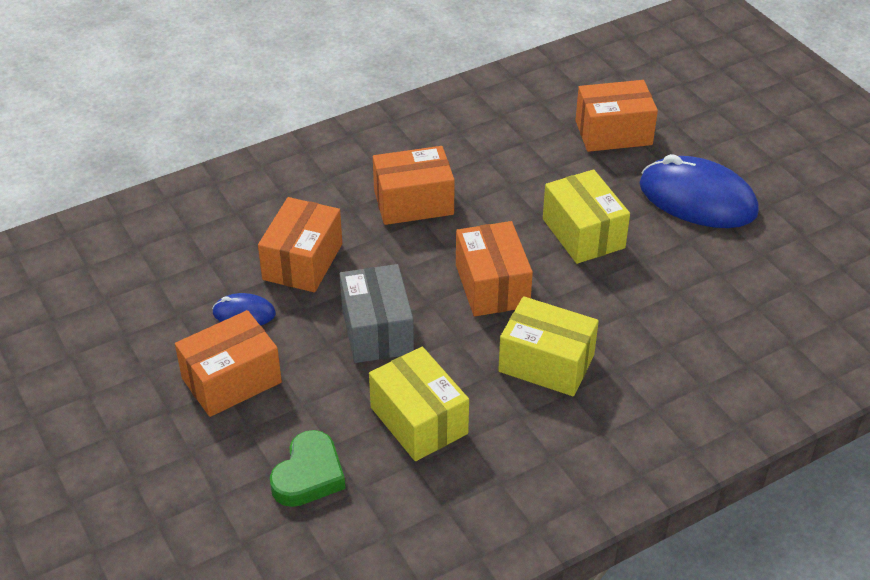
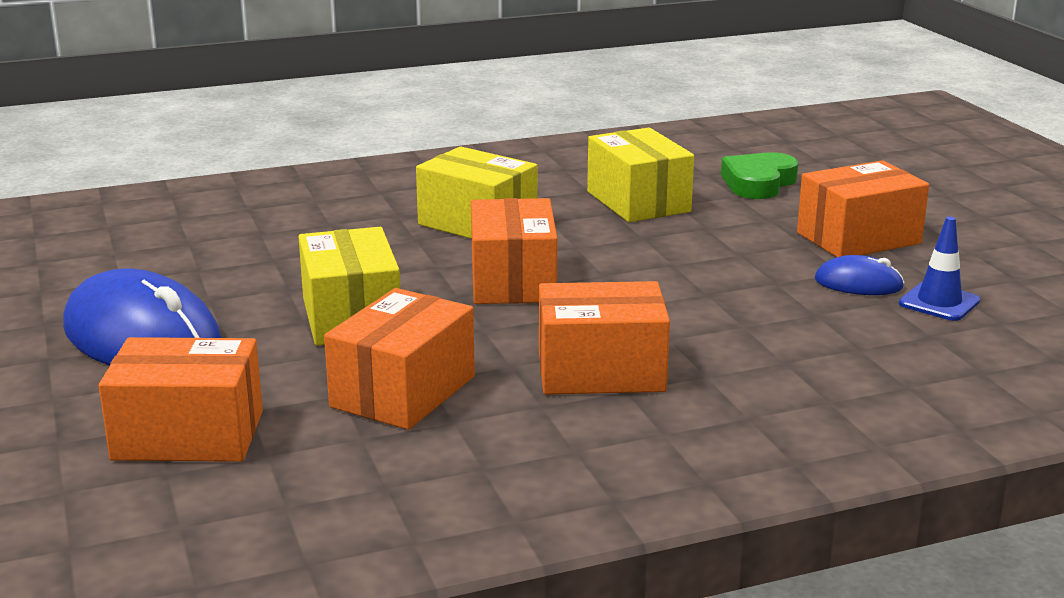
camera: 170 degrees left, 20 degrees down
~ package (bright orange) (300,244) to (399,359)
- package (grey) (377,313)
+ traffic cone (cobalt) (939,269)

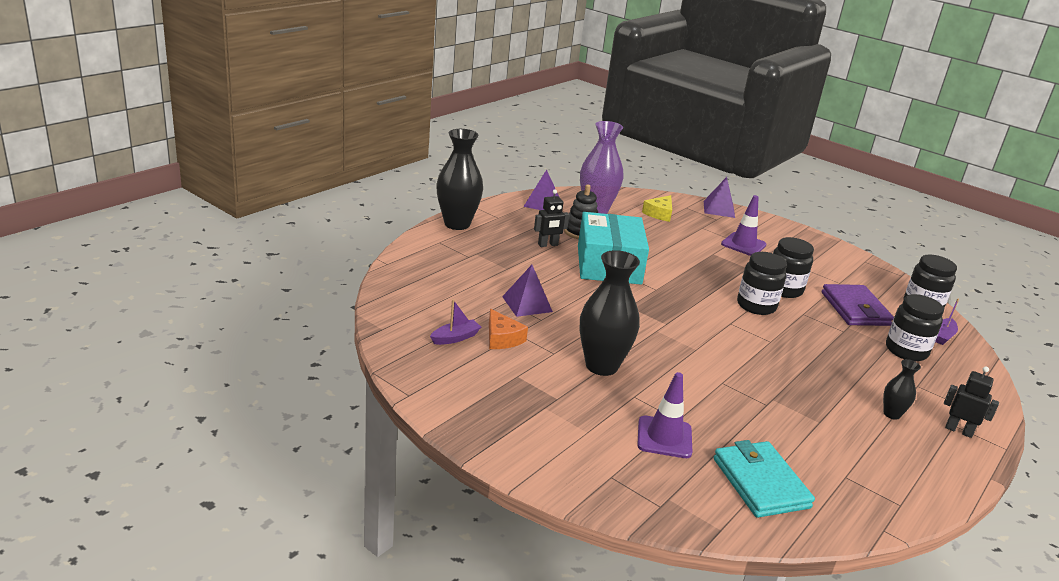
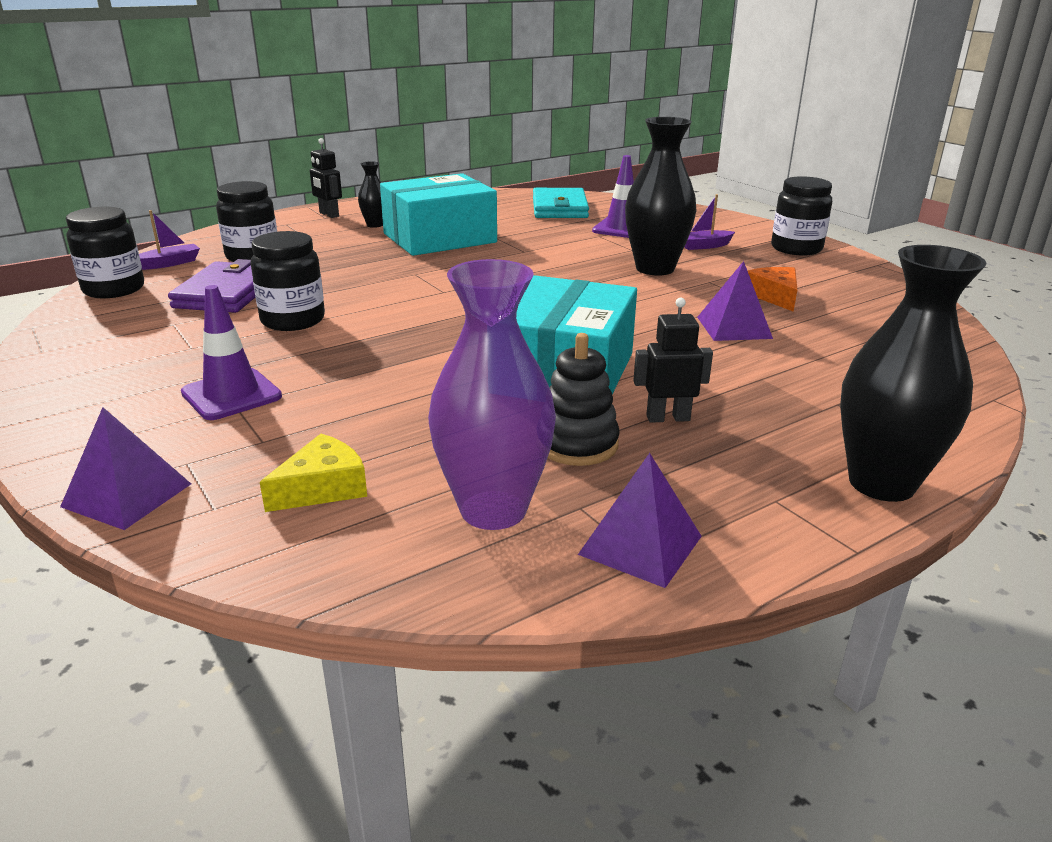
camera: 160 degrees left, 0 degrees up
~ sailboat (royal purple) (455,322) to (709,222)
~ jam jar (jet-black) (762,283) to (801,216)
+ package (aqua) (438,214)

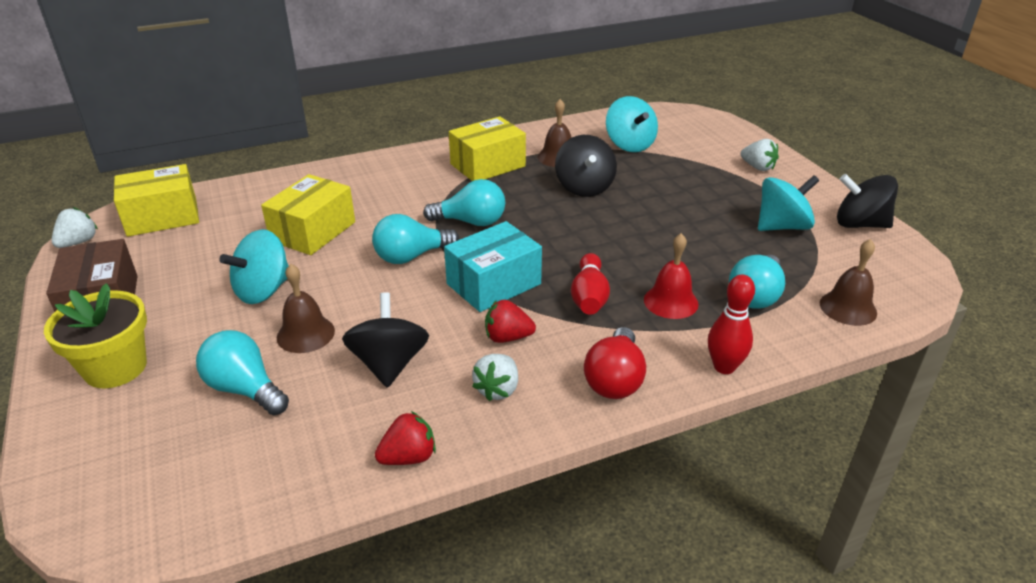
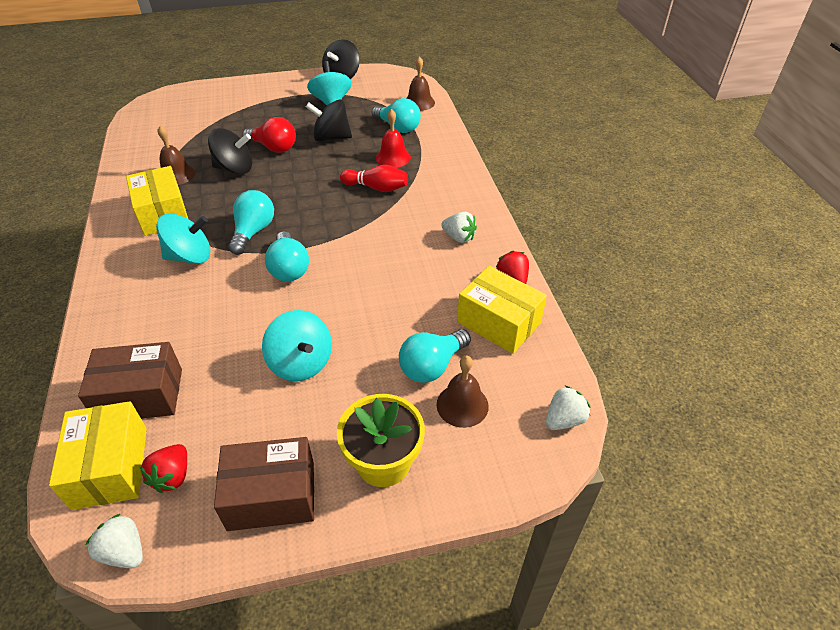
camera: 80 degrees left, 10 degrees up
~ package (yellow) (308,214) to (502,310)
~ school bell (brown) (306,308) to (463,391)
~ spinning top (jet-black) (385,340) to (329,120)
- package (aqua) (493,266)
~ toy strawberry (scarlet) (510,321) to (163,468)
~ lightbulb (scarlet) (615,363) to (269,135)
~ spinning top (aqua) (632,124) to (183,238)
- skittle (scarlet) (731,324)
~ toy strawberry (snow-white) (760,155) to (568,408)
+ package (brown) (130,380)

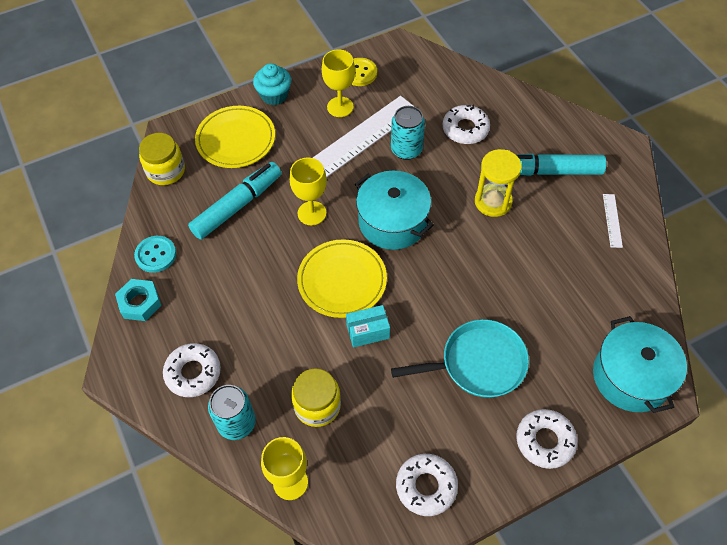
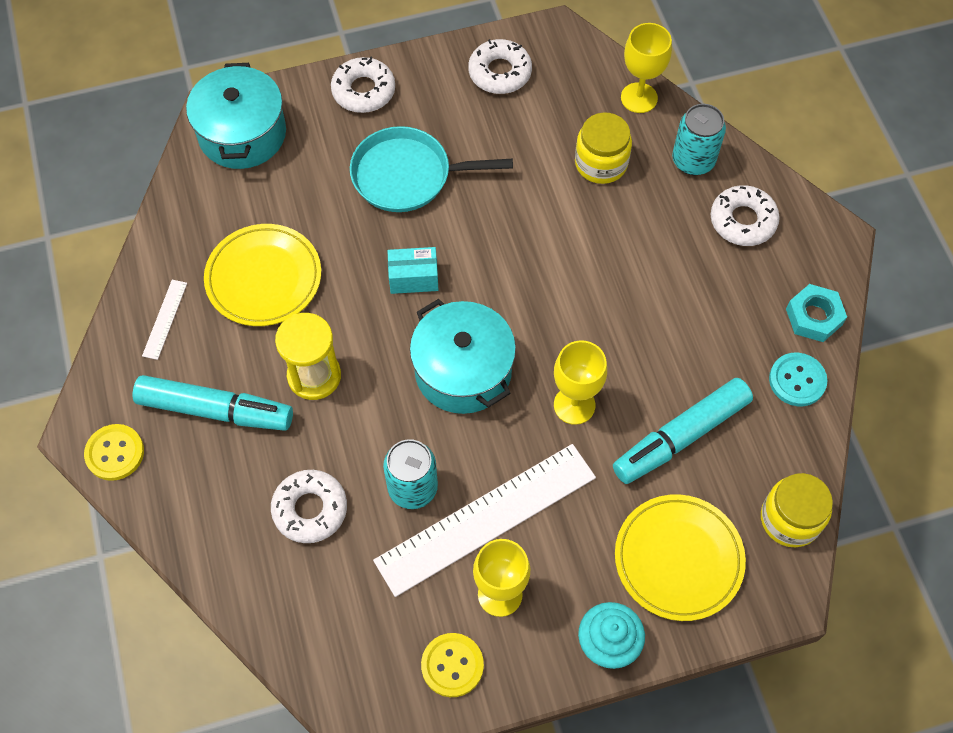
camera: 170 degrees left, 5 degrees up
~ flat dish (yellow) (342,278) to (262,275)
~ package (aqua) (368,326) to (412,270)
+ sewing button (yellow) (114,452)

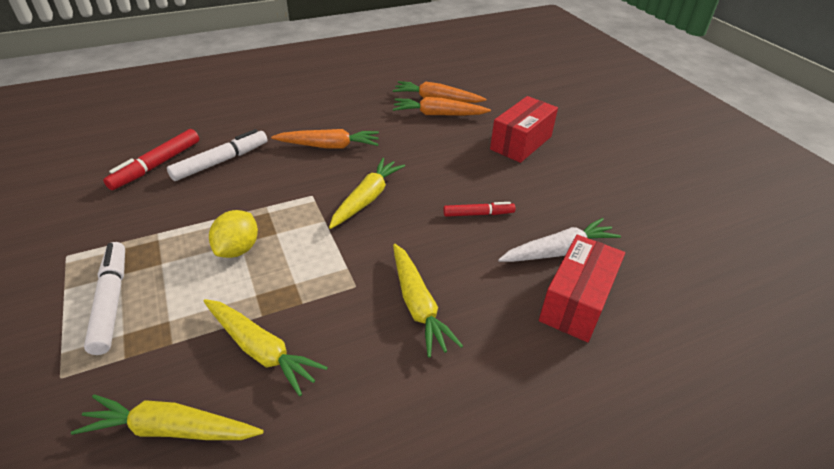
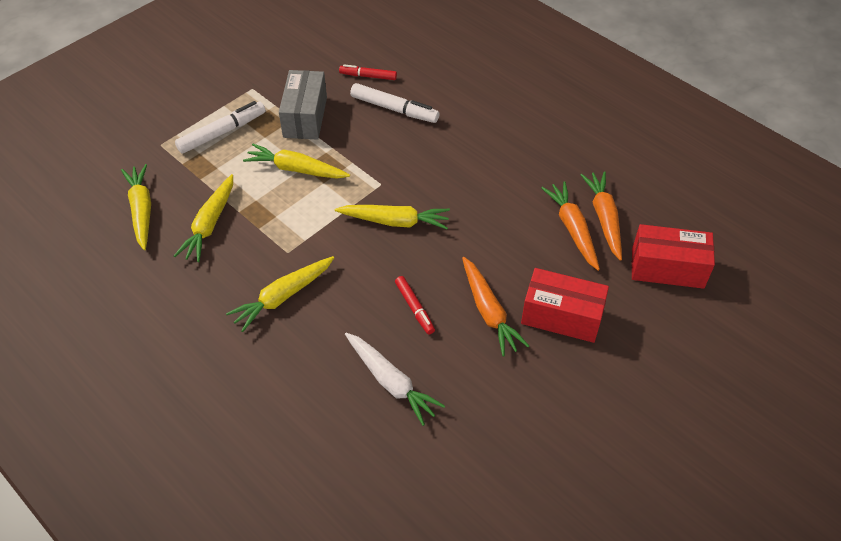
camera: 70 degrees right, 10 degrees up
~ marker (scarlet) (151,159) = (368,72) x0.64
~ lemon (yellow) (233,234) to toy carrot (yellow) (296,161)
~ toy carrot (bright orange) (325,139) to (495,306)
~ package (scarlet) (582,288) to (673,256)
+ package (grey) (303,105)

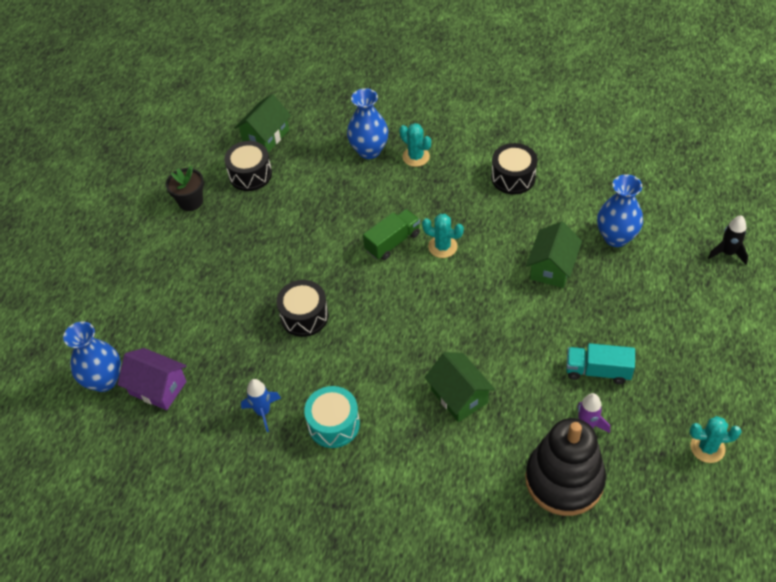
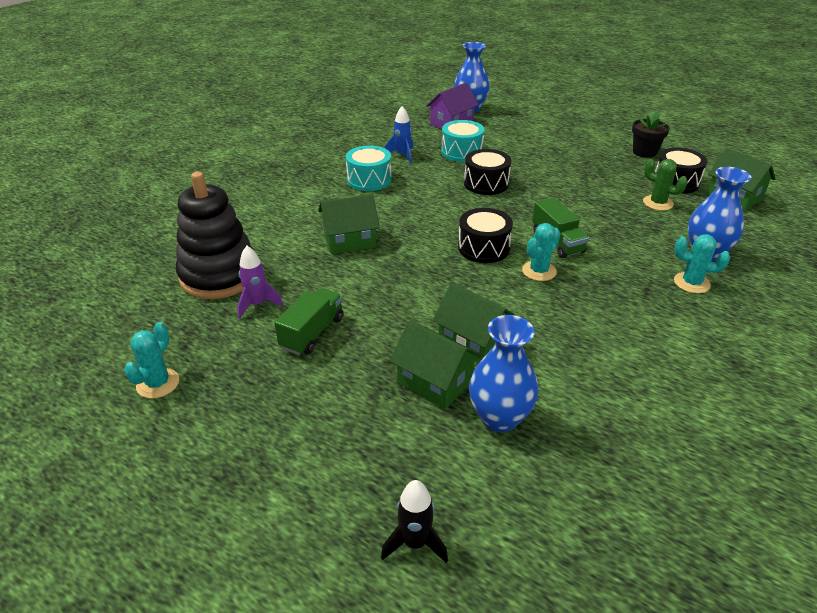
camera: 105 degrees right, 15 degrees down
~ prickly plant (aqua) (415,145) = (702,264) 45 degrees clockwise
~ drum (jet-black) (514,168) to (485,235)
~ truck (aqua) (600,363) to truck (leaf-green) (309,321)
+ cottage (leaf-green) (435,365)
+ drum (aqua) (463,141)
+ prickly plant (leaf-green) (665,185)

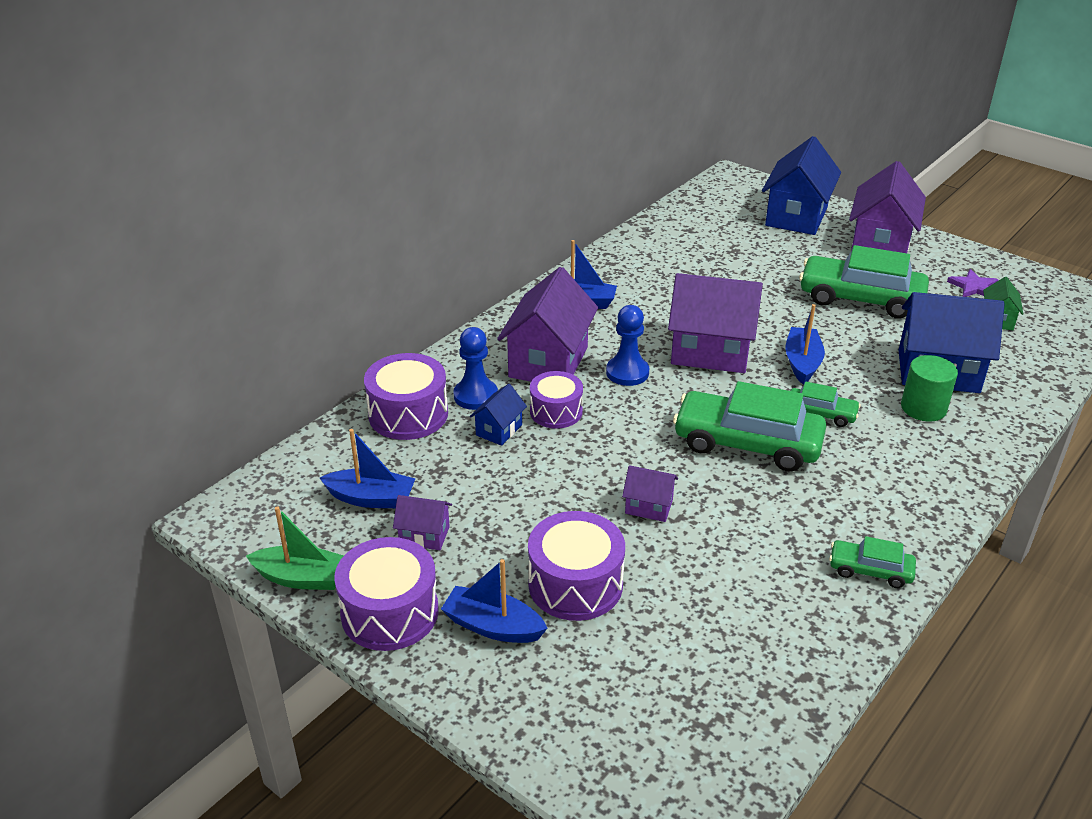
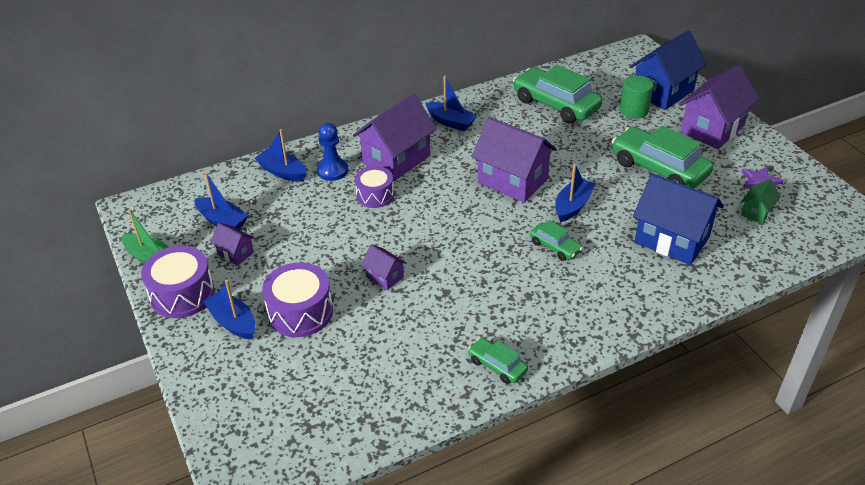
camera: 25 degrees right, 5 degrees up
~ drum (royal purple) (406,396) to sailboat (cobalt) (280,155)
- cottage (cobalt) (498,415)
- chess pawn (cobalt) (627,345)
~ car (leaf-green) (749,426) to (557,94)
~ cylinder (leaf-green) (929,388) to (636,97)

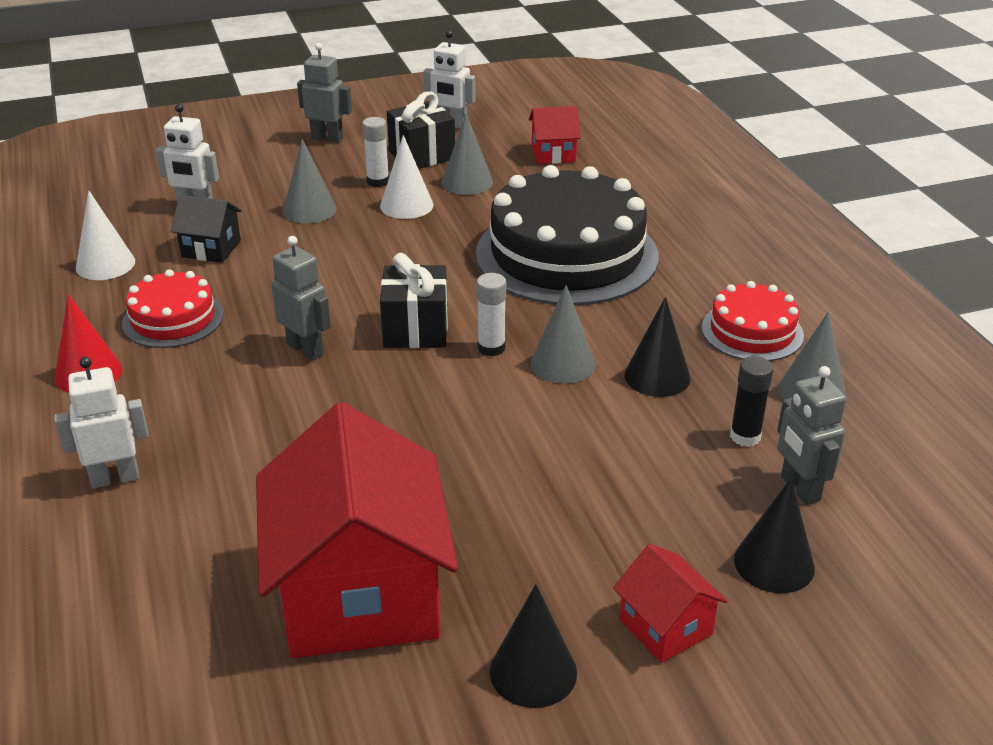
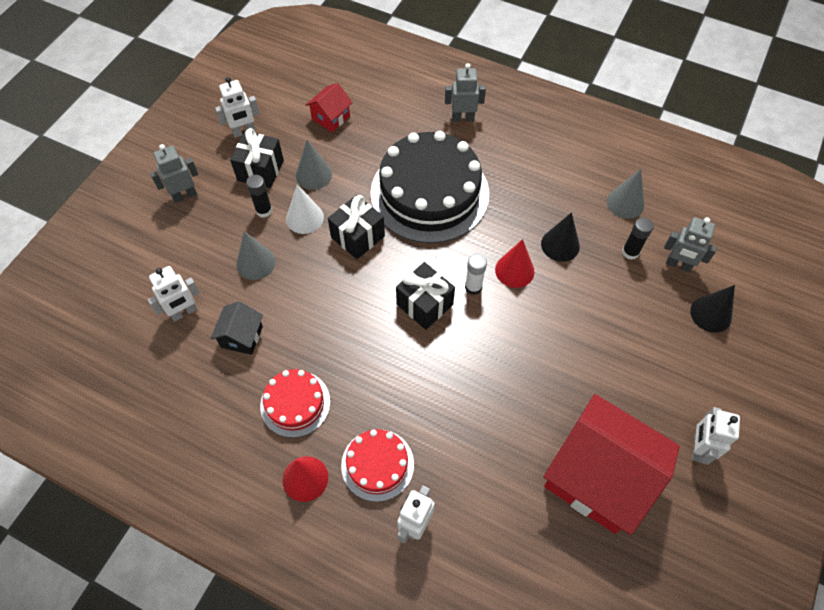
camera: 45 degrees left, 25 degrees up
- cone shape (snow-white) (105,235)
~ cottage (jet-black) (206,229) = (236,328) 45 degrees counterclockwise
~ robot figure (grey) (301,298) to (465,92)
~ glue (snow-white) (375,152) to glue (jet-black) (259,196)
~ cone shape (jet-black) (533,646) to robot figure (snow-white) (716,436)
~ cone shape (grey) (562,334) to cone shape (scarlet) (515,263)
- cottage (scarlet) (670,603)
~ cake (scarlet) (753,321) to (377,465)
+ present (jet-black) (356,227)

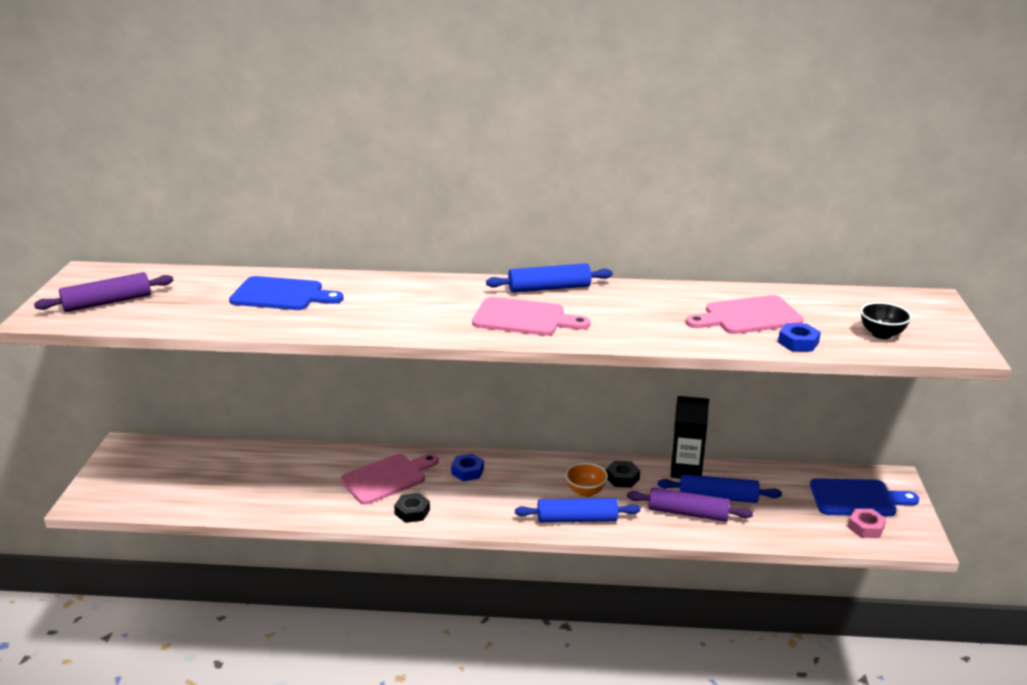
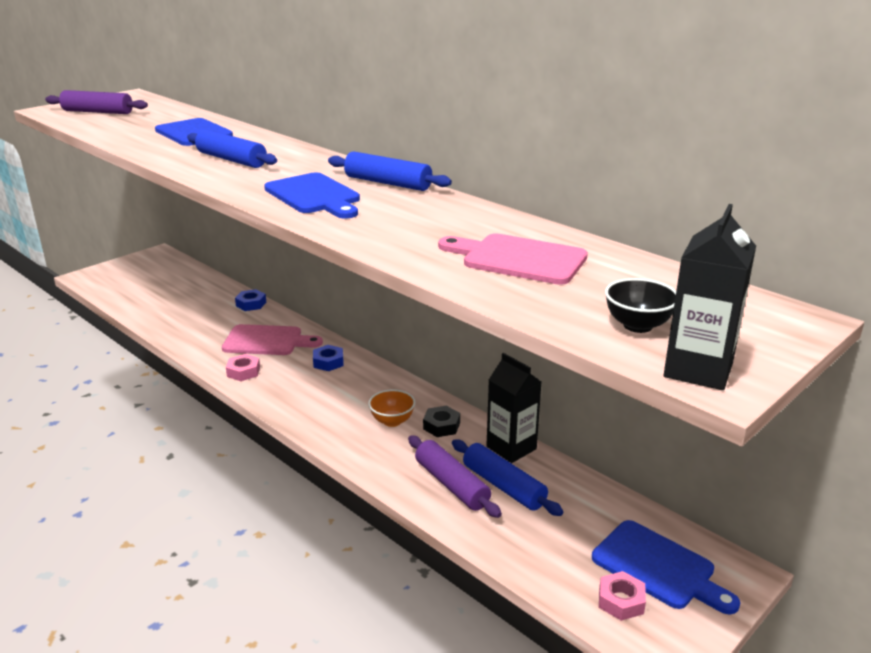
camera: 40 degrees right, 0 degrees up
~ hexagon nut (jet-black) (412,508) to hexagon nut (rosy) (243,367)
~ chopping board (rosy) (531,316) to chopping board (cobalt) (312,195)
~ dough roller (cobalt) (578,510) to (232,148)
~ hexagon nut (cobalt) (799,337) to (250,300)
+ juice carton (jet-black) (710,297)

